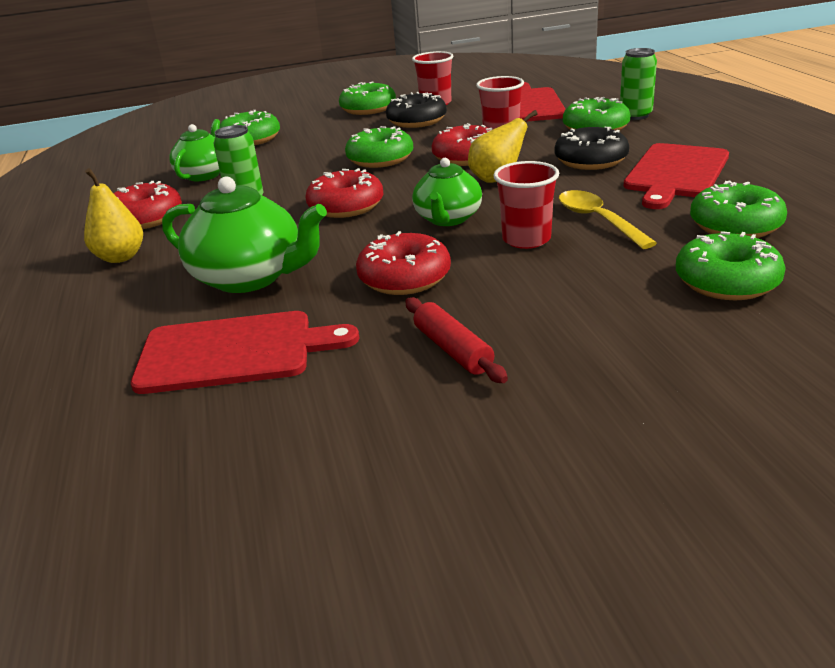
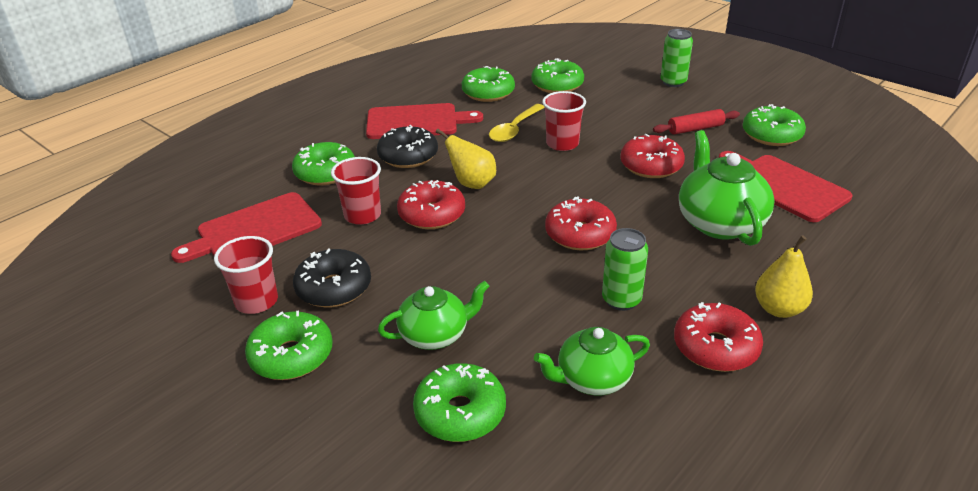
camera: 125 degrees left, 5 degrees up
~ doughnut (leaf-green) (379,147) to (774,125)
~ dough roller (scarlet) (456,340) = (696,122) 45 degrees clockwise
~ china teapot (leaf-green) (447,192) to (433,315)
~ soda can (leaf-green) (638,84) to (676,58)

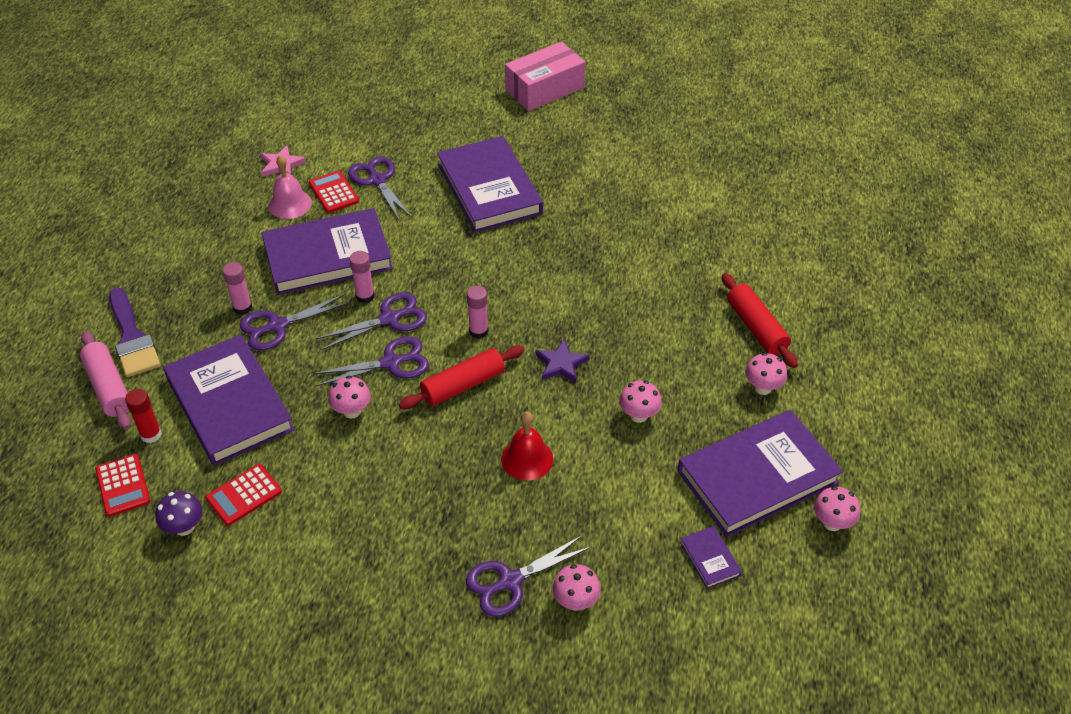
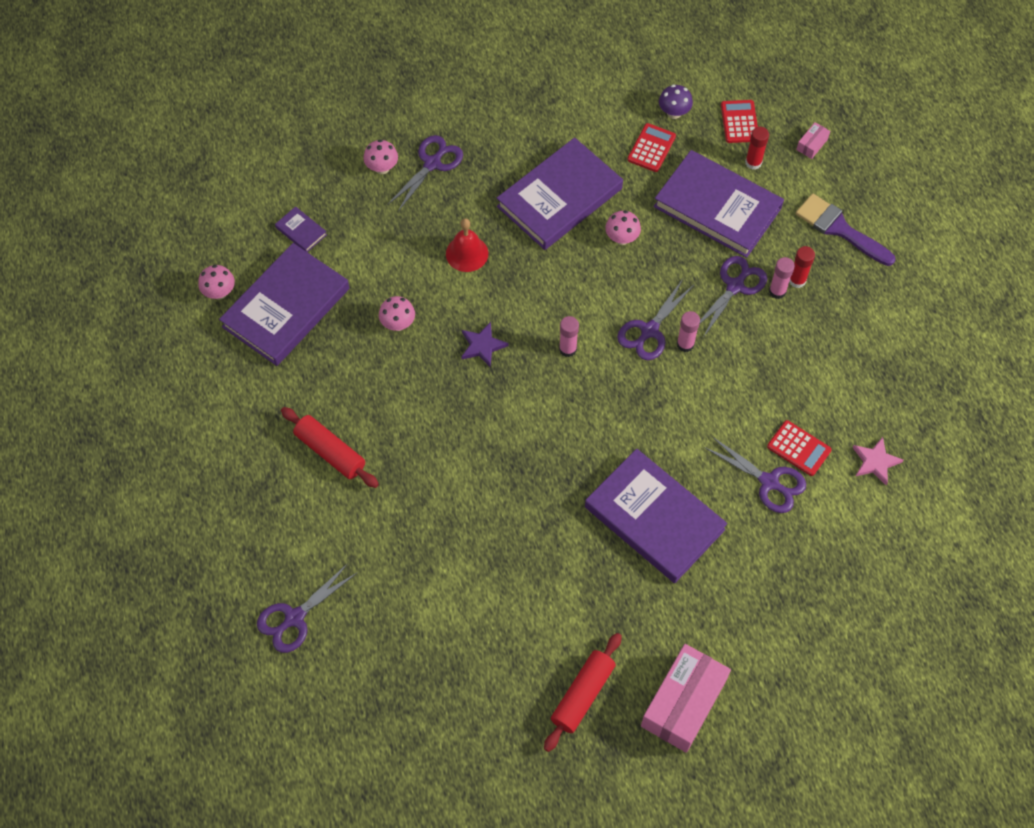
camera: 155 degrees right, 15 degrees up
- dough roller (rosy) (105,380)
~ calculator (scarlet) (122,485) = (739,121) 45 degrees clockwise
~ book (royal purple) (327,251) to (560,193)
- school bell (rosy) (290,187)
~ shears (royal purple) (370,361) to (307,608)
~ dough roller (scarlet) (461,377) to (583,692)
- toadstool (rosy) (766,374)
+ glue (scarlet) (802,267)
+ package (rosy) (813,140)

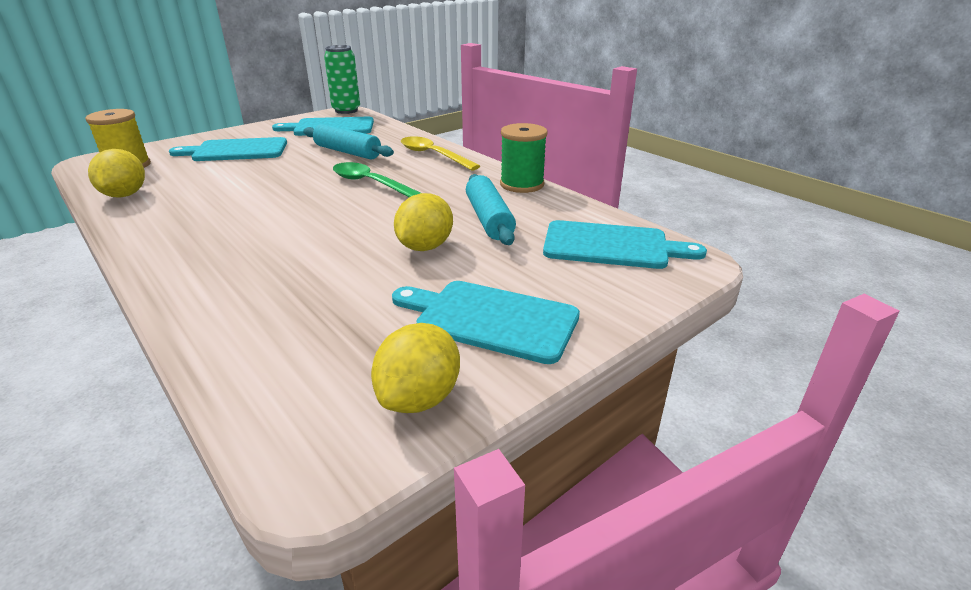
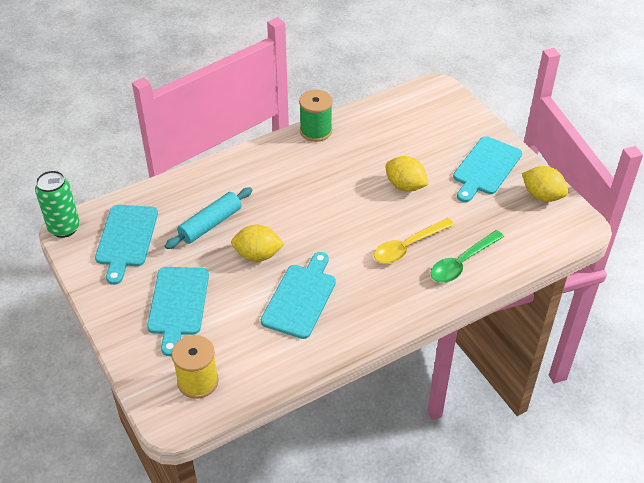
camera: 80 degrees left, 15 degrees up
~ lemon (yellow) (116,173) to (257,243)
~ tablespoon (leaf-green) (377,179) to (467,256)
~ tablespoon (yellow) (440,153) to (414,240)
- dough roller (aqua) (491,209)
~ chopping board (aqua) (625,244) to (298,295)

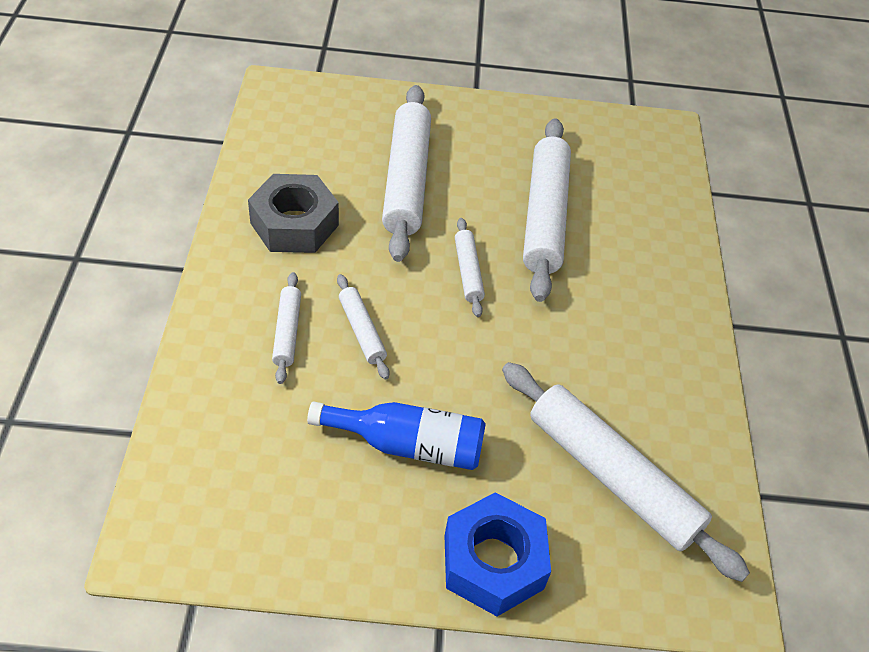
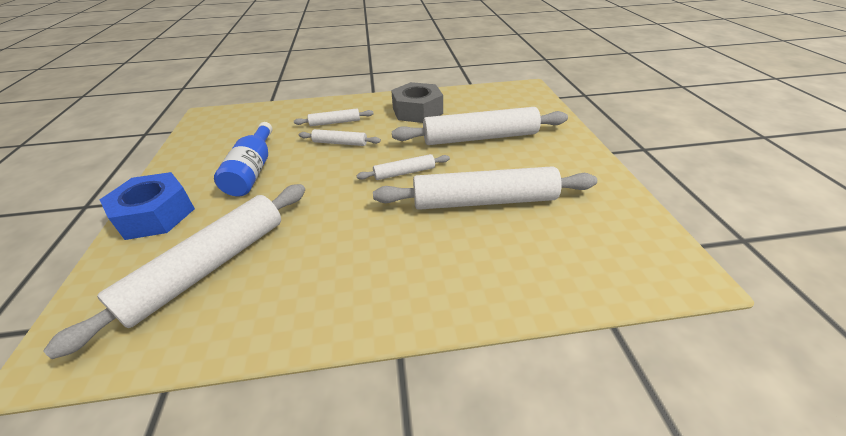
camera: 85 degrees right, 10 degrees down
~ dough roller (snow-white) (363,327) = (340,137) 45 degrees clockwise

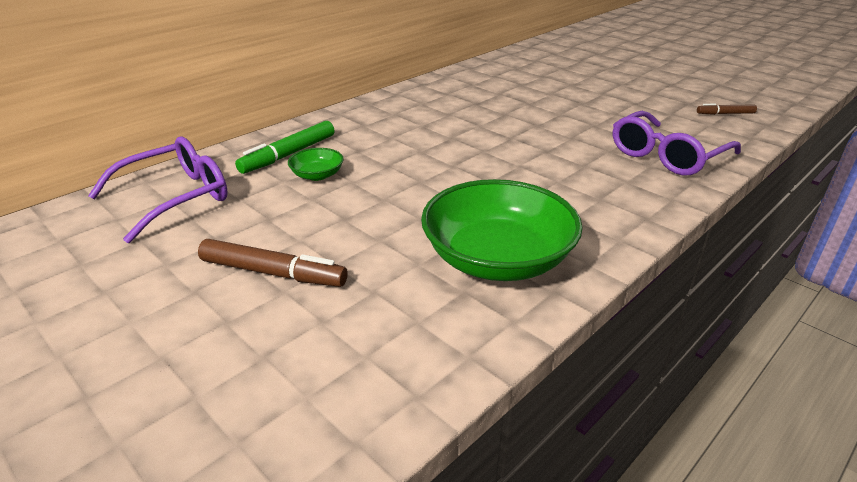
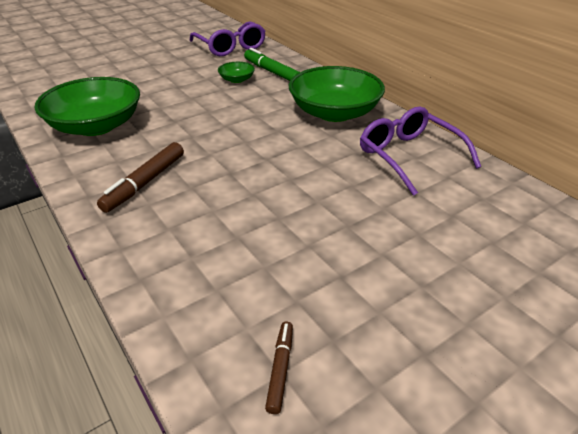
camera: 100 degrees right, 5 degrees up
~ marker (brown) (273,263) to (140,177)
~ glasses (royal purple) (677,143) to (420,151)
+ deep dish (leaf-green) (337,94)

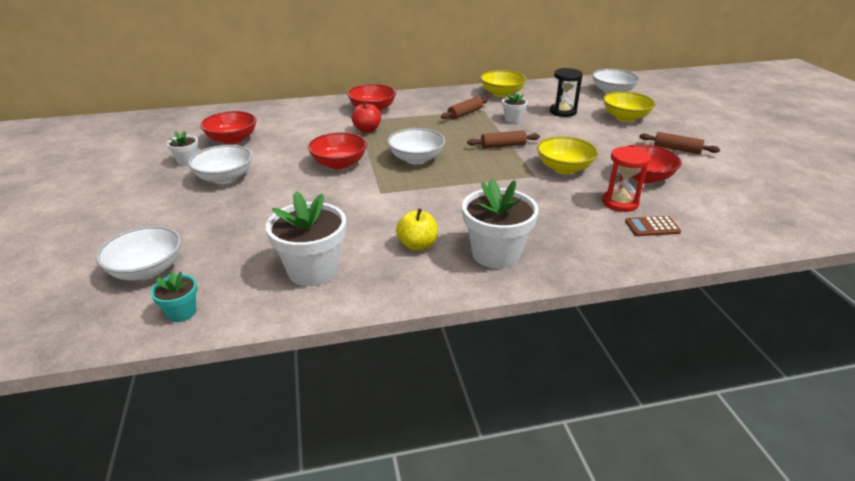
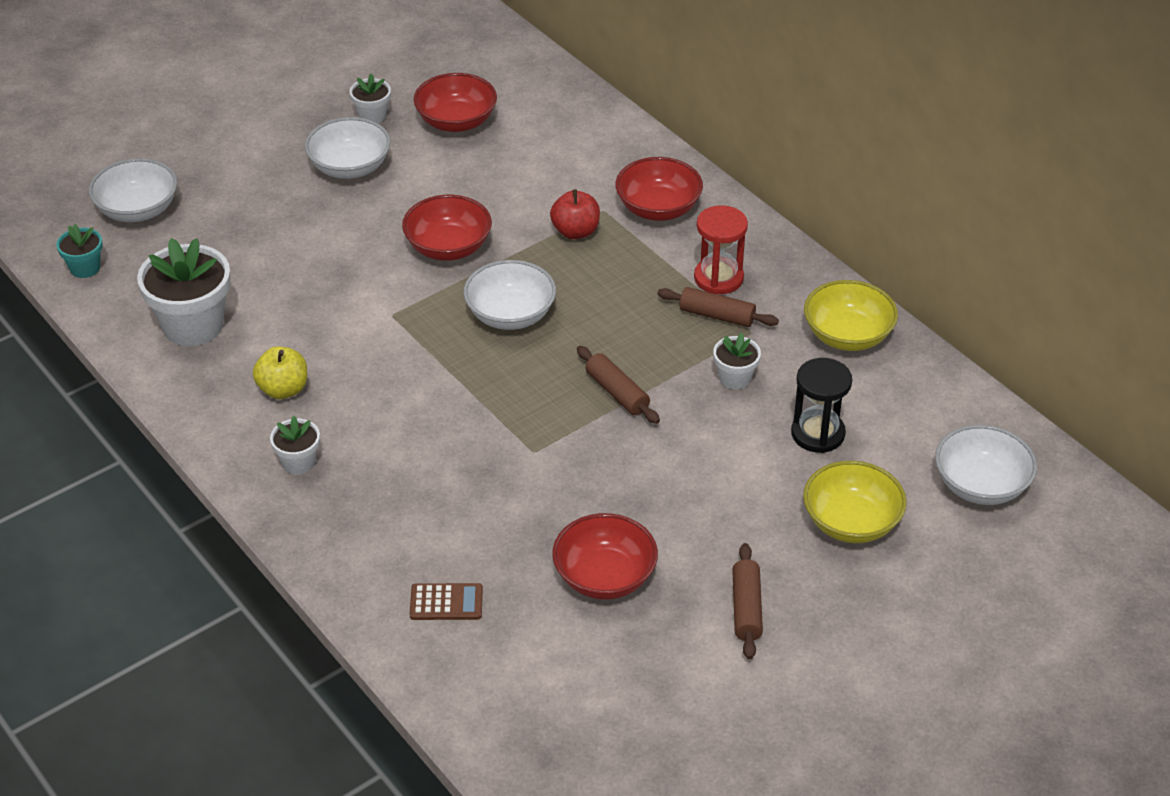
camera: 65 degrees right, 10 degrees up
~ flower pot (snow-white) (500,224) = (295,445) x0.51
- deep dish (yellow) (567,155)
~ sand timer (scarlet) (626,179) to (721,249)
~ calculator (brown) (653,226) = (446,601) 120 degrees clockwise

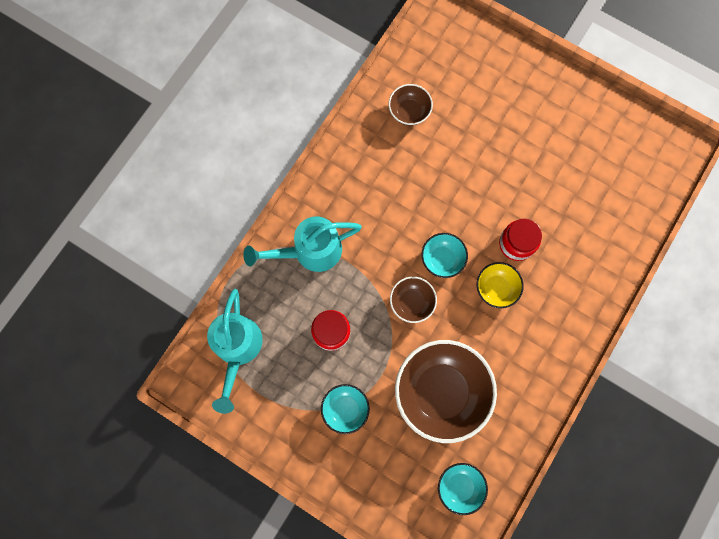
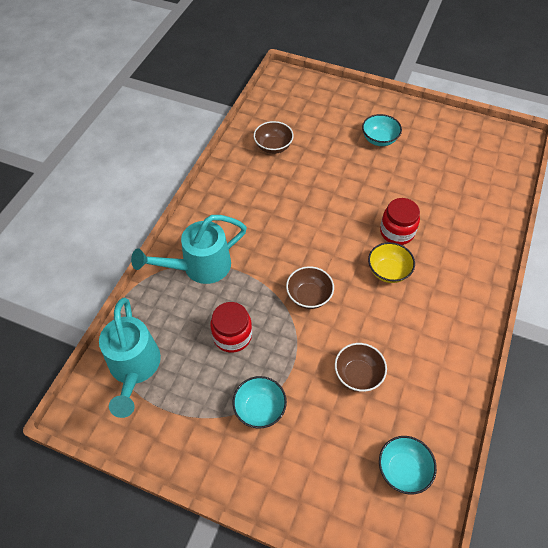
camera: 10 degrees left, 20 degrees down
~ deep dish (brown) (446,391) = (361,367) x0.49
~ deep dish (aqua) (445,255) to (382,130)

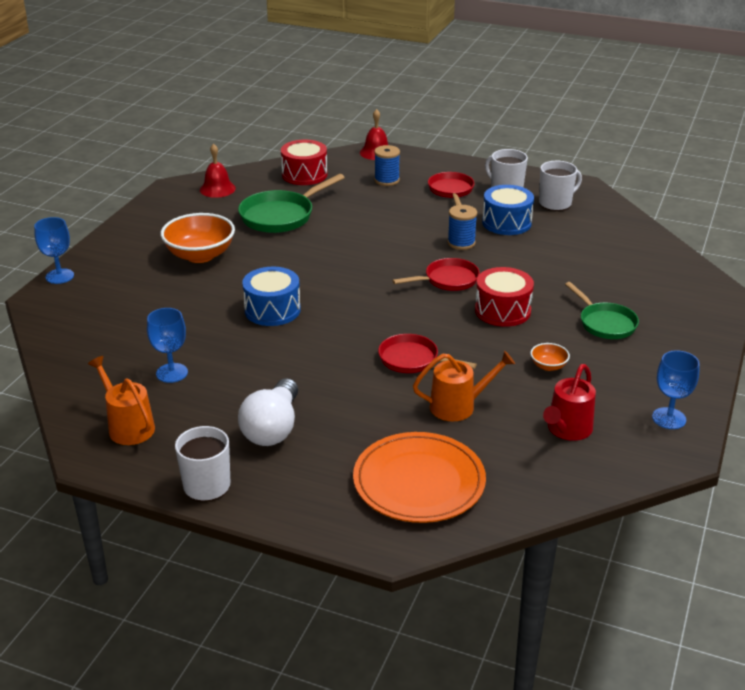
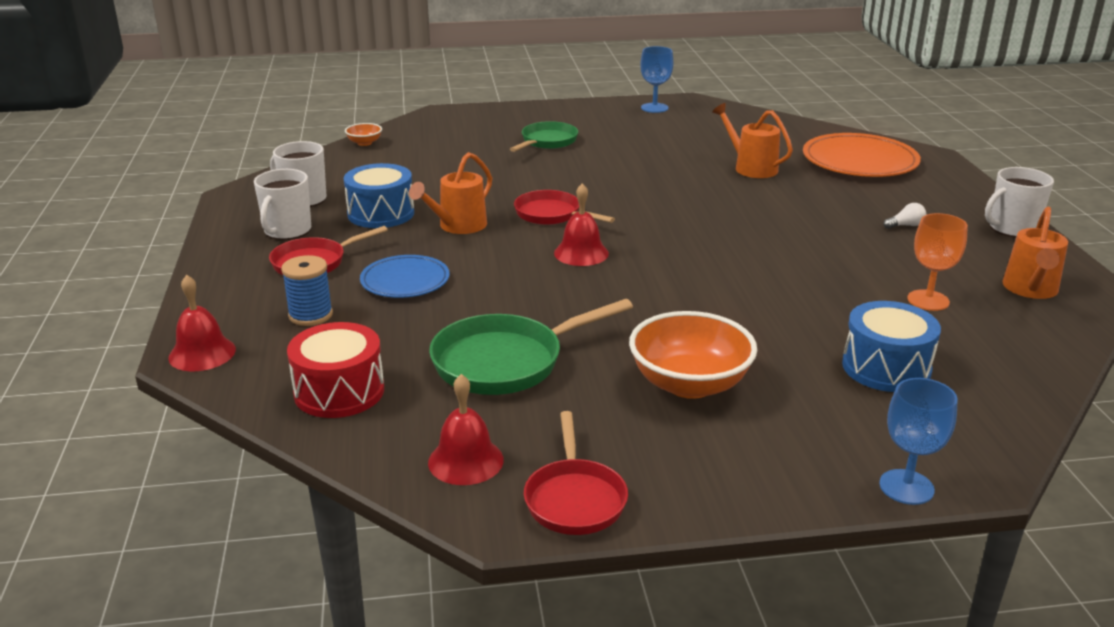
camera: 120 degrees left, 5 degrees down
~ chalice (cobalt) (167,345) to chalice (bright orange) (937,262)
~ frying pan (leaf-green) (291,203) = (531,347) 135 degrees clockwise
~ lightbulb (snow-white) (268,412) = (904,216) x0.41
~ drum (cobalt) (271,296) to (891,346)
~ frying pan (scarlet) (427,353) to (576,473)
~ spool (cobalt) (462,227) to watering pot (bright orange) (450,193)
- drum (scarlet) (504,297)
~ deep dish (bright orange) (550,357) to (363,134)
- watering pot (scarlet) (569,402)
+ flat dish (cobalt) (405,276)
+ school bell (scarlet) (581,224)

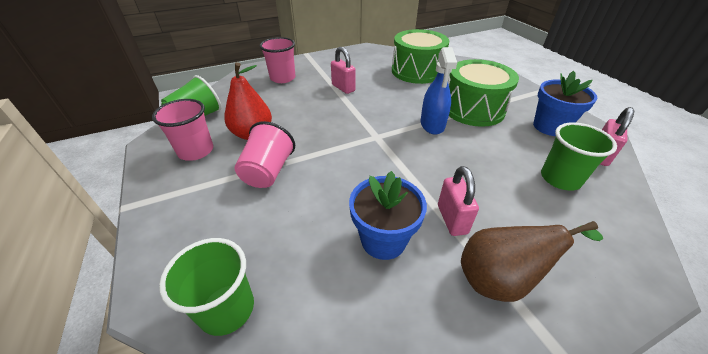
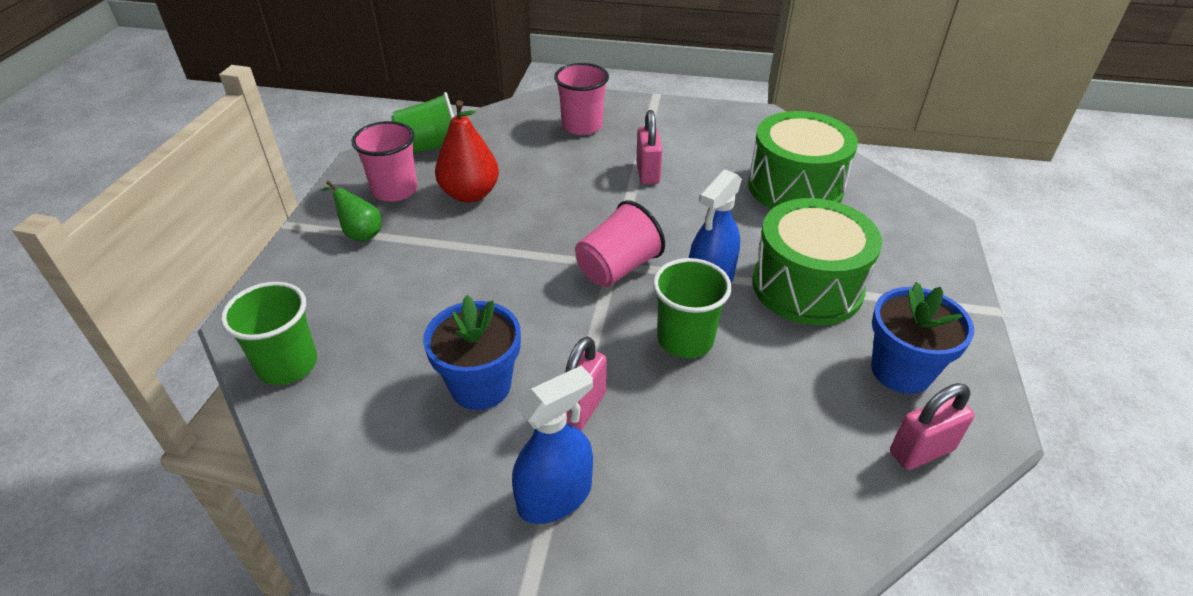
camera: 35 degrees right, 0 degrees up
~ tumbler (rosy) (265,154) to (620,243)
~ pear fruit (brown) (532,261) to sprayer (cobalt) (552,445)
~ tumbler (leaf-green) (579,156) to (692,308)
+ pear fruit (leaf-green) (351,211)

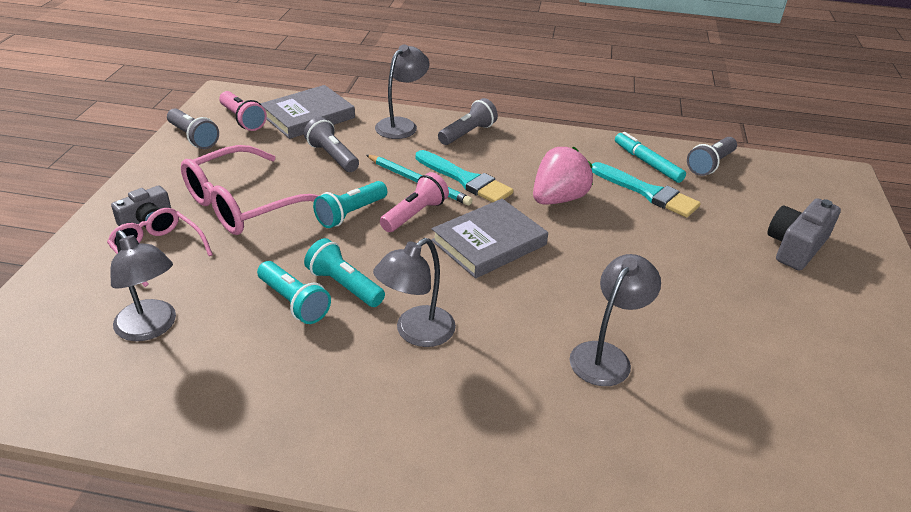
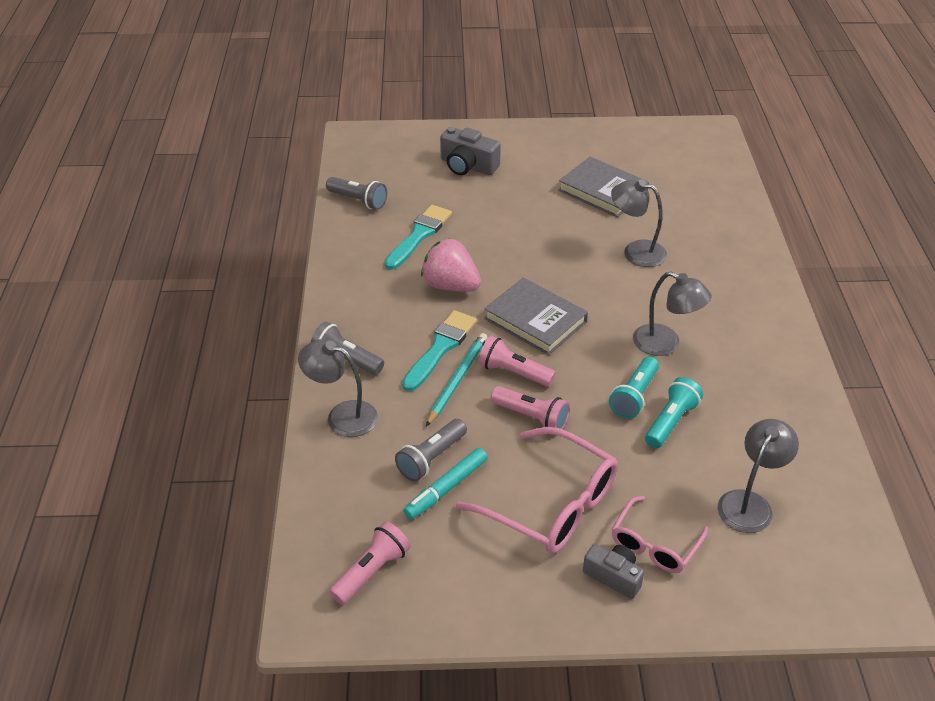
camera: 100 degrees left, 5 degrees up
- pocket torch (grey) (193,128)
~ book (grey) (307,112) to (603,187)
~ pocket torch (aqua) (350,204) to pocket torch (rosy) (530,408)
~ marker (aqua) (650,157) to (445,484)

